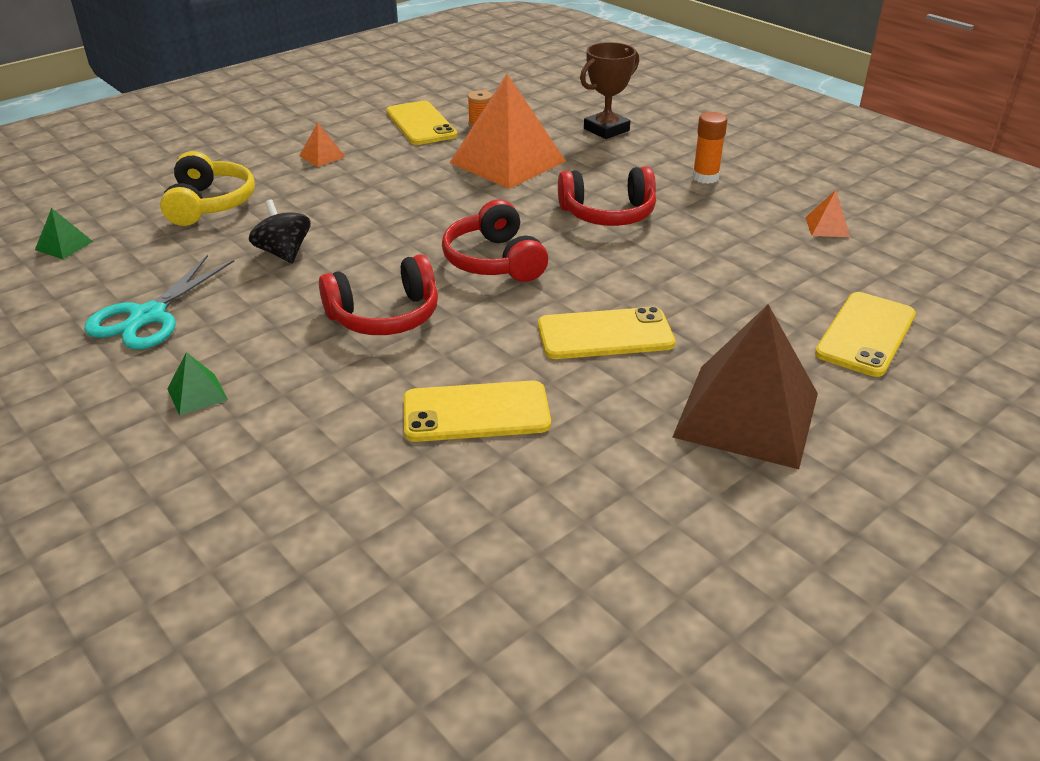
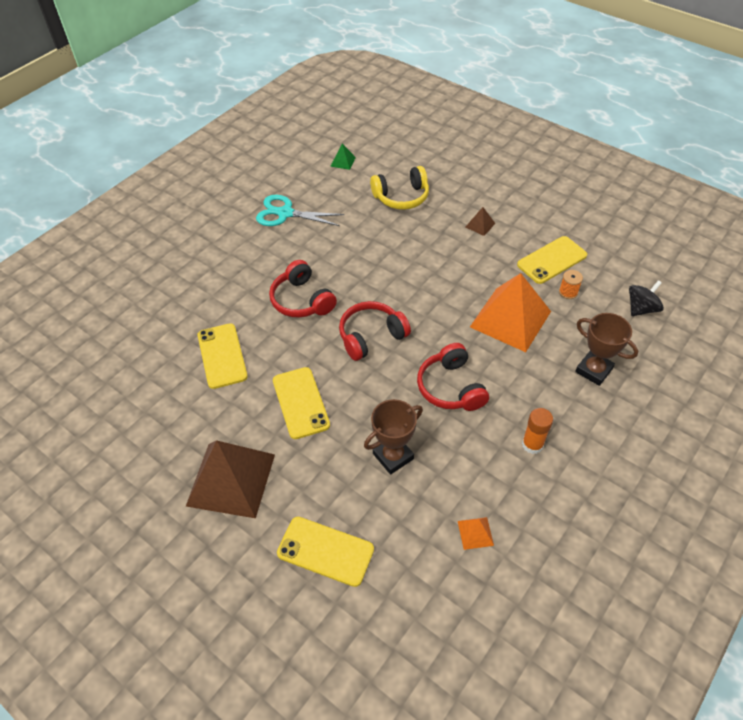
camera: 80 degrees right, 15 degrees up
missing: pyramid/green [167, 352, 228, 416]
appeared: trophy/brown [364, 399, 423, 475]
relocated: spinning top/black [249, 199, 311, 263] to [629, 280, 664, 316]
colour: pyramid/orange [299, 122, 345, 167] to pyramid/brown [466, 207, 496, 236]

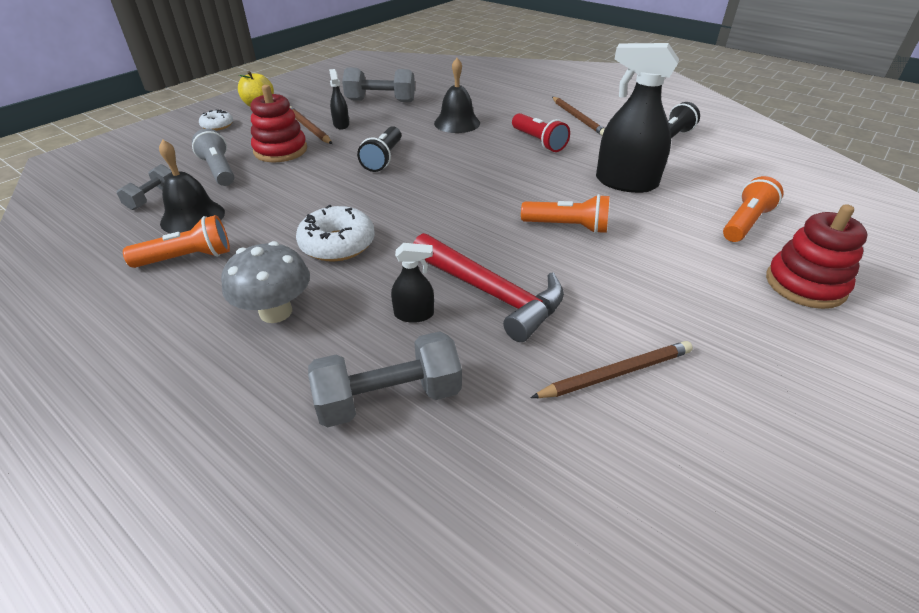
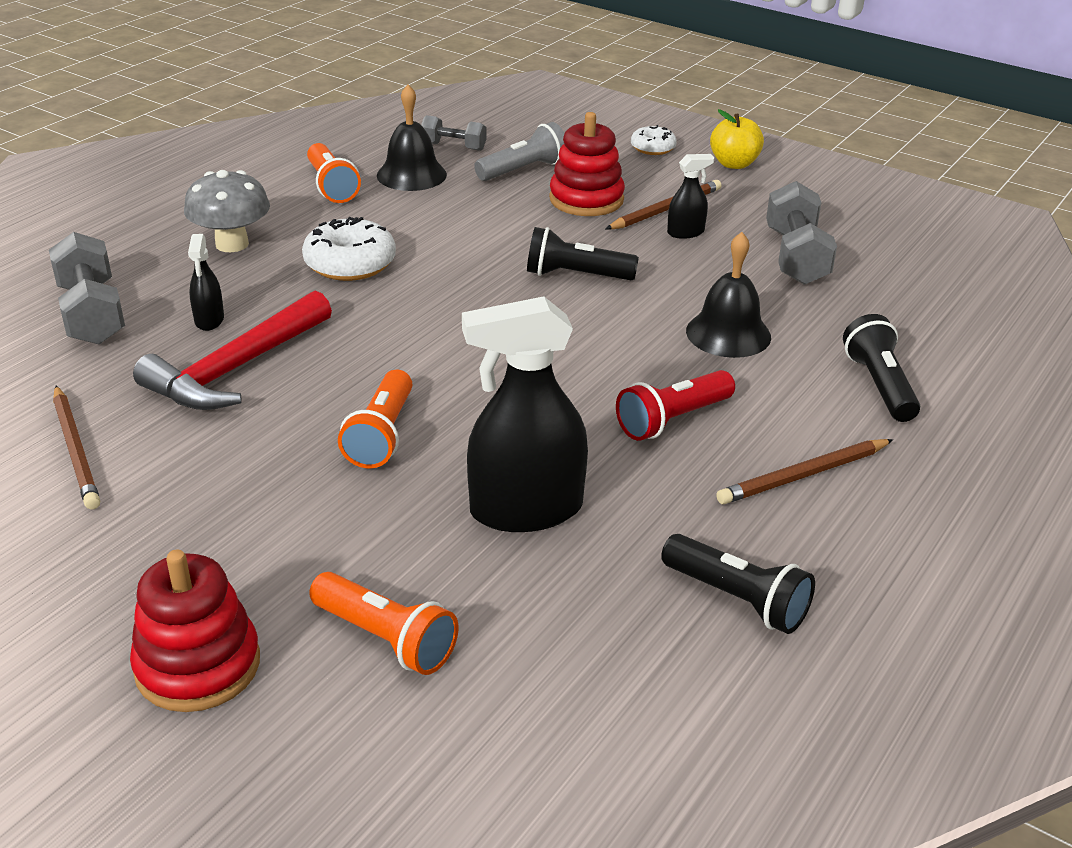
camera: 85 degrees right, 5 degrees down
appeared: flashlight/black [843, 314, 920, 422]
spun: spray bottle/black [596, 43, 679, 193] = [462, 296, 588, 532] 120 degrees counterclockwise

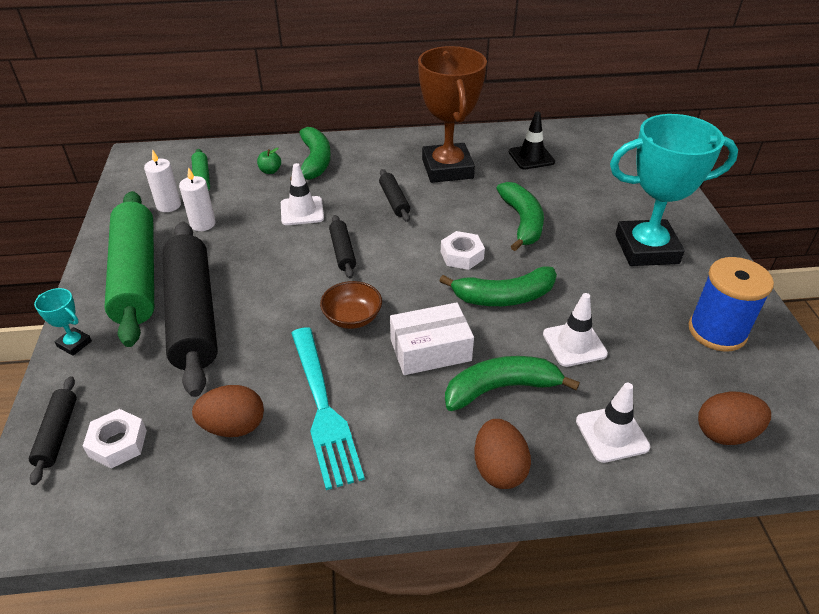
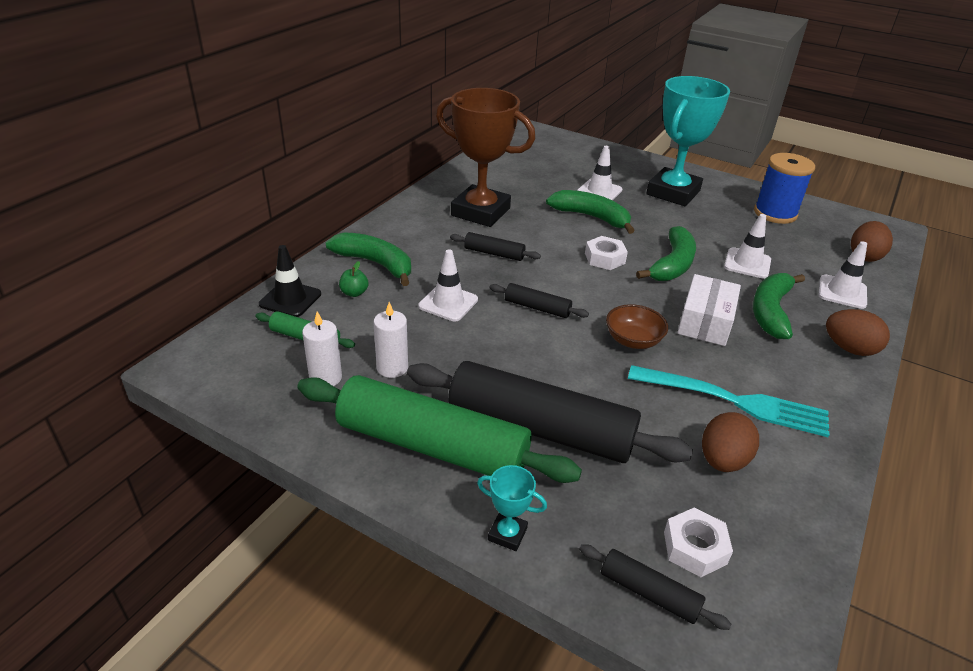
camera: 55 degrees left, 5 degrees down
appeared: traffic cone/white [577, 146, 622, 201]
relocated: traffic cone/black [509, 112, 555, 169] to [259, 245, 321, 317]
spun: trophy/turquoise [34, 288, 92, 356] = [477, 465, 547, 551] 45 degrees clockwise

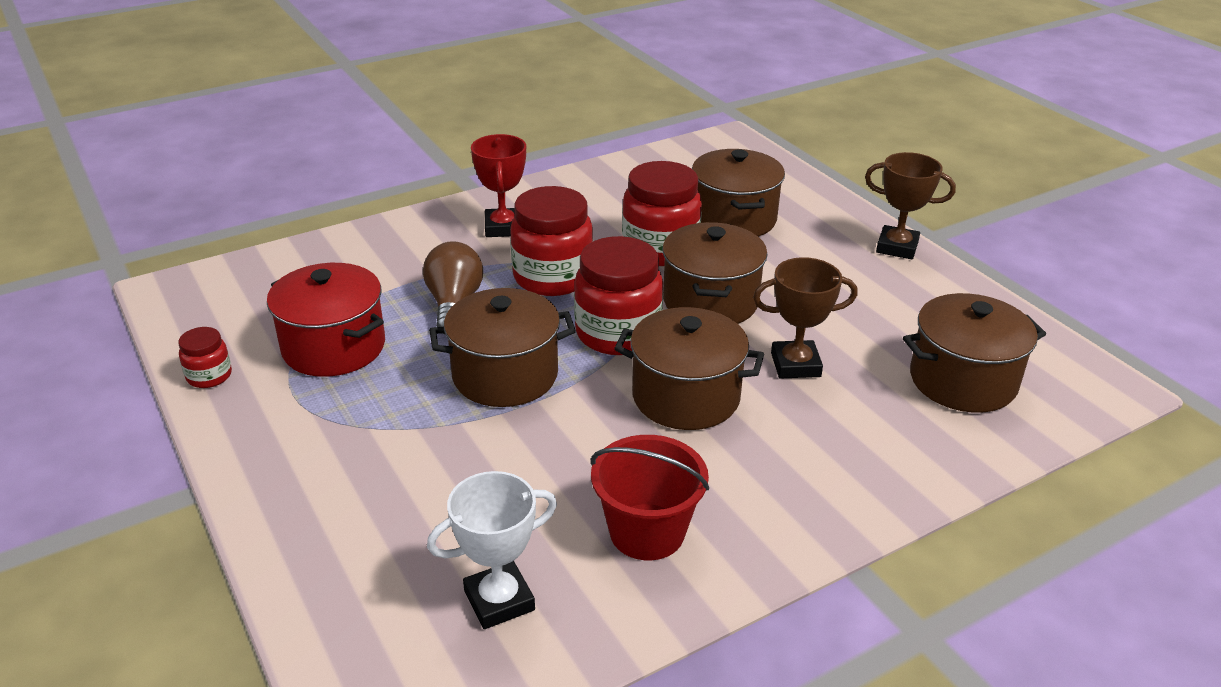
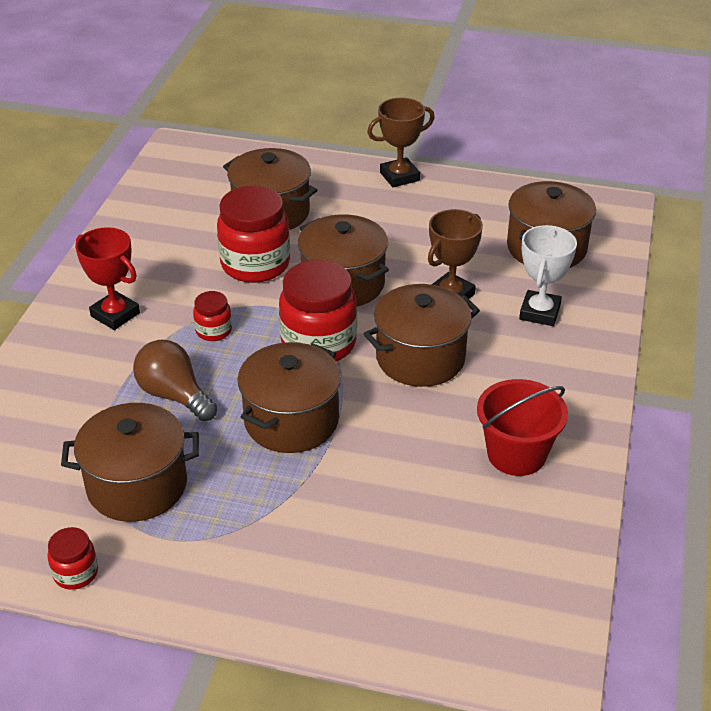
camera: 45 degrees left, 5 degrees up
relocated: trophy/white [427, 471, 557, 629] to [519, 225, 577, 326]
colour: pot/red [267, 263, 385, 377] to pot/brown [61, 403, 199, 522]
size: jar/red [510, 186, 593, 296] = [193, 291, 232, 341] x0.49

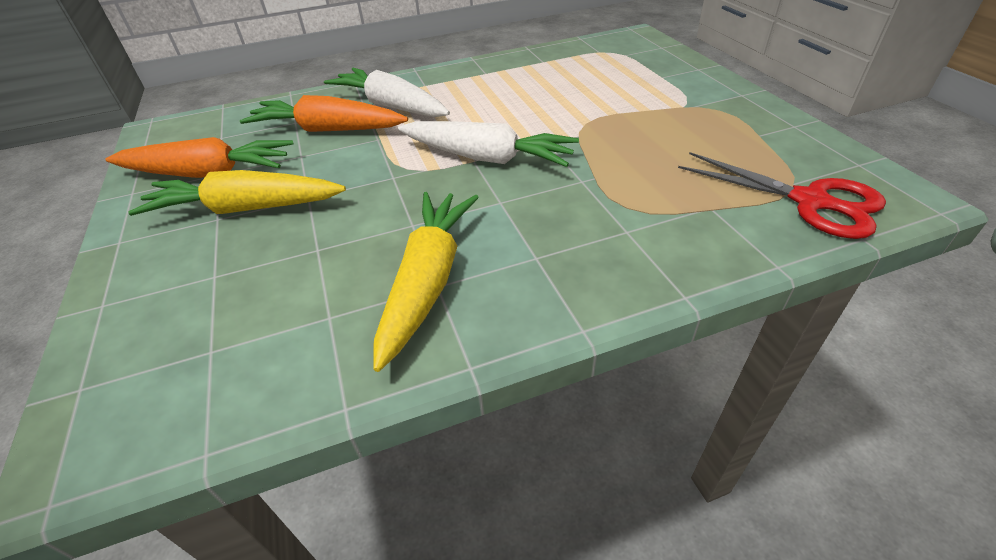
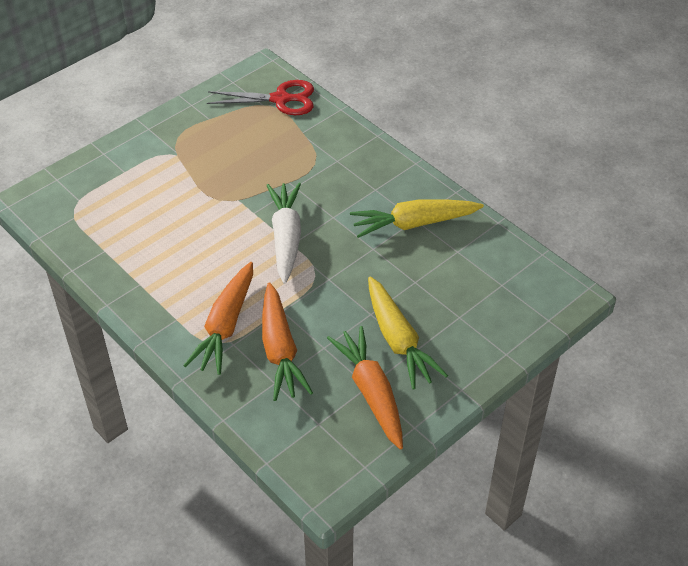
camera: 115 degrees left, 5 degrees up
colour: carrot/white [324, 68, 450, 117] to carrot/orange [183, 262, 253, 375]
spun: scissors/red [678, 152, 886, 239] = [207, 80, 314, 115] 75 degrees clockwise

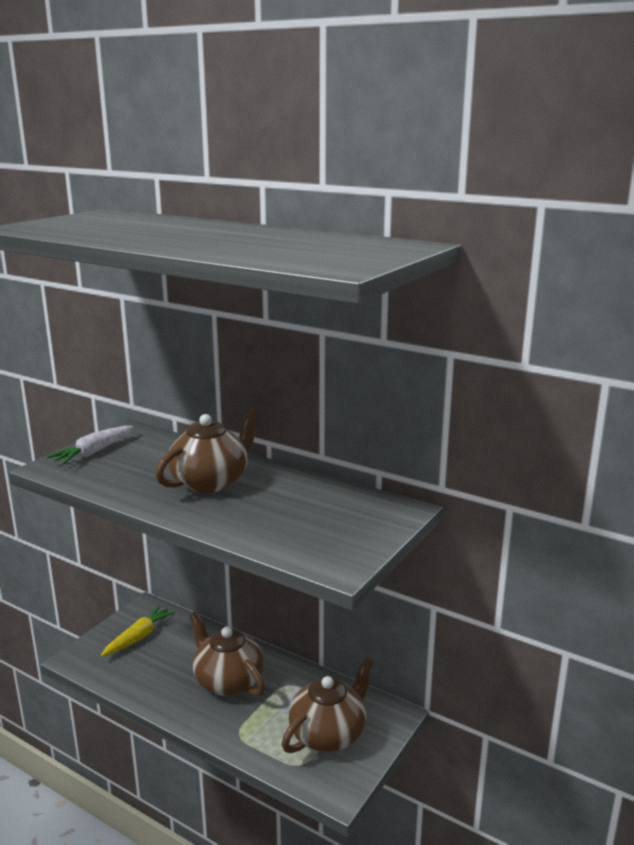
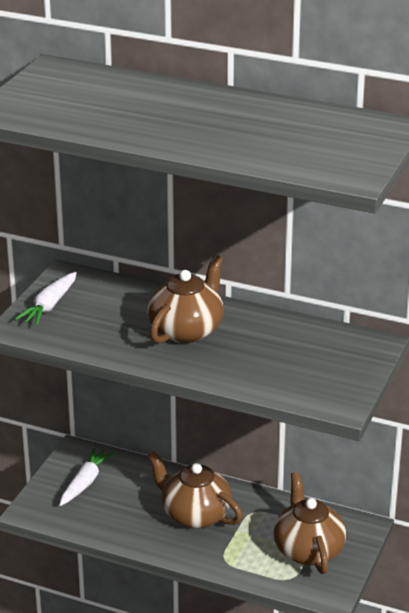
camera: 10 degrees left, 10 degrees up
colour: carrot/yellow [101, 605, 176, 656] to carrot/white [60, 447, 115, 506]
spun: teapot/brown [282, 657, 374, 753] = [273, 472, 346, 574] 45 degrees counterclockwise

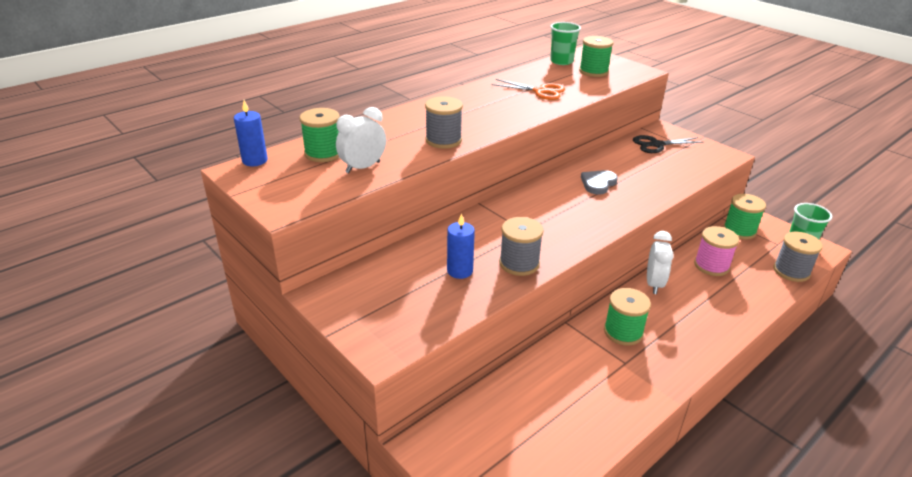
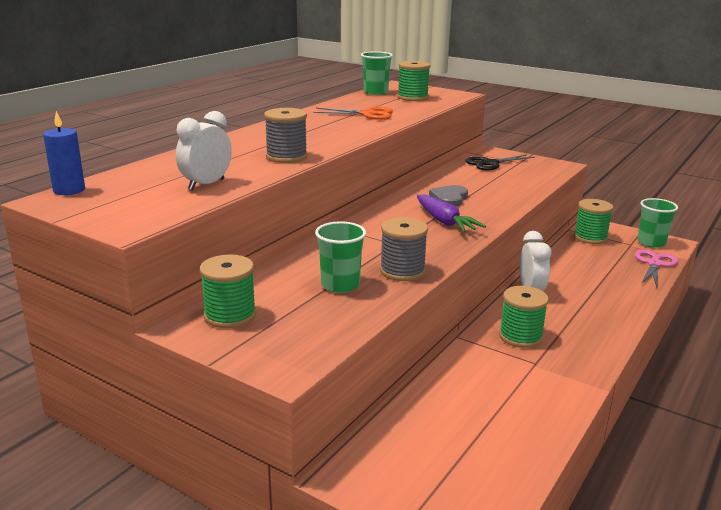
camera: 15 degrees left, 10 degrees down
missing: spool/pink [694, 226, 739, 276]
appeared: carrot/purple [417, 194, 486, 232]
relocated: spool/green [300, 108, 340, 162] to [200, 254, 256, 328]
exchanged: candle/blue [447, 213, 475, 279] to cup/green [315, 221, 366, 293]; spool/grey [774, 232, 823, 282] to scissors/pink [635, 249, 678, 287]

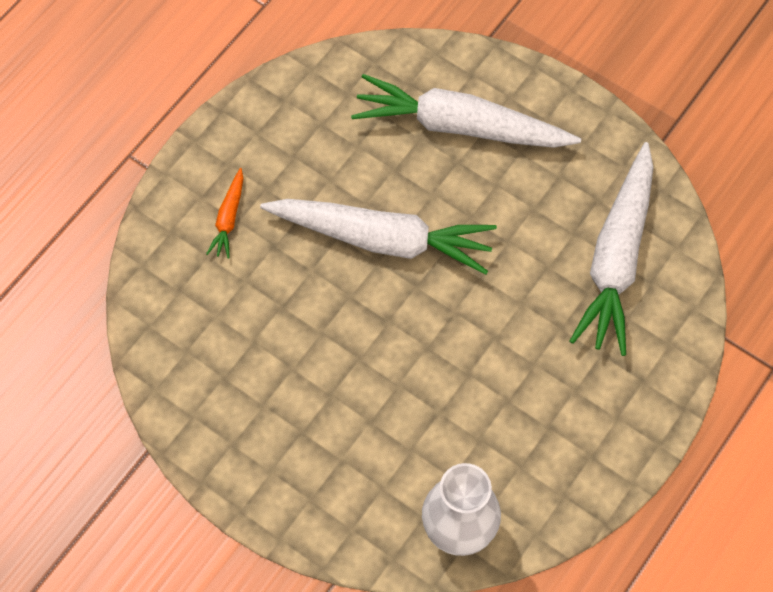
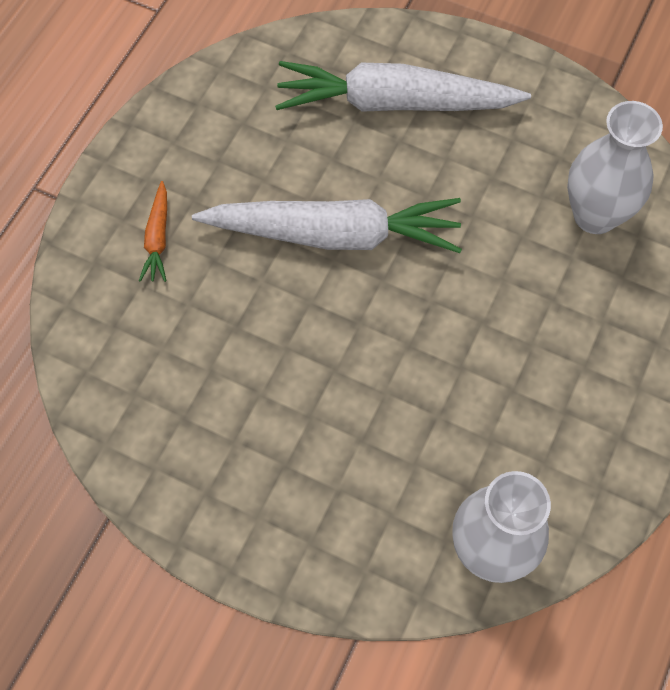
camera: 10 degrees left, 0 degrees up
exchanged: carrot/white [570, 142, 654, 356] to vase/white [567, 101, 663, 234]

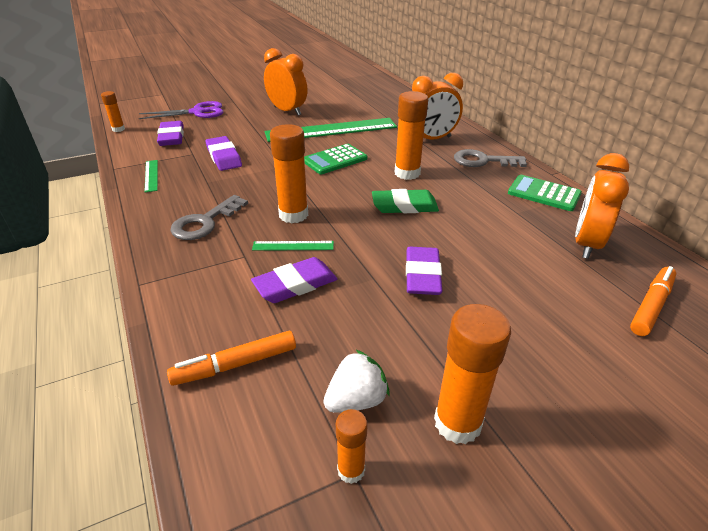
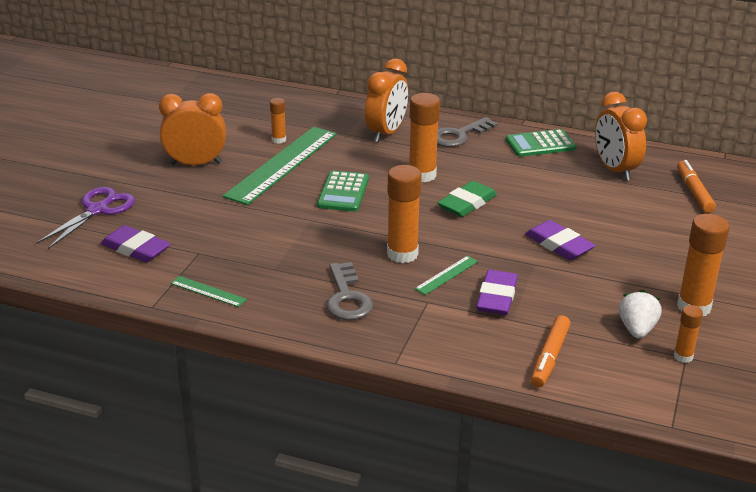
camera: 45 degrees left, 5 degrees down
missing: eraser/purple [205, 136, 242, 171]
relocated: glue stick/orange [101, 91, 125, 132] to [270, 98, 286, 144]

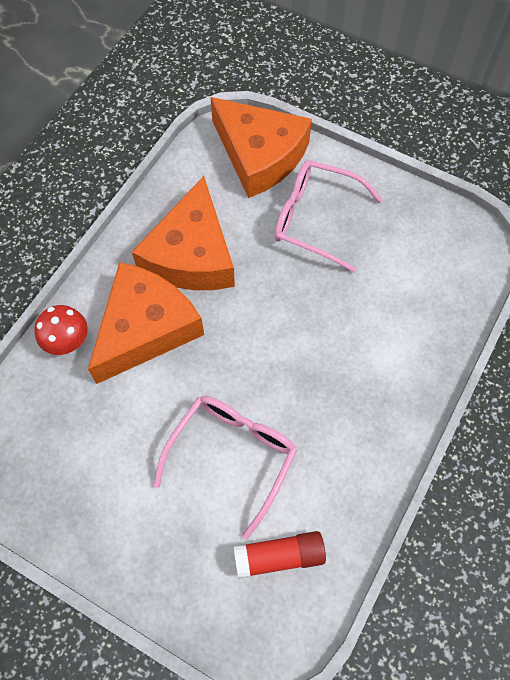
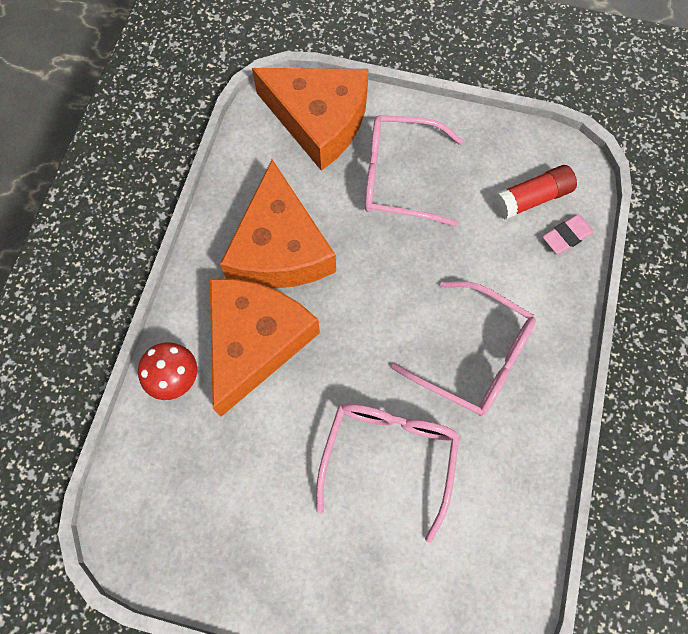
camera: 15 degrees left, 5 degrees up
appeared: glasses/pink [391, 281, 536, 416]; eraser/pink [543, 215, 594, 254]
relocated: glue stick/red [234, 531, 326, 579] to [493, 165, 577, 220]

